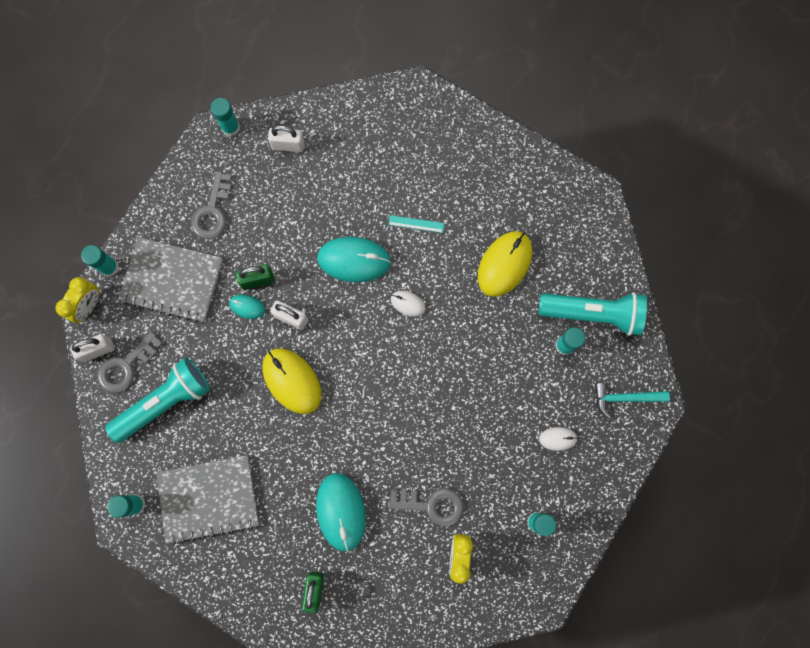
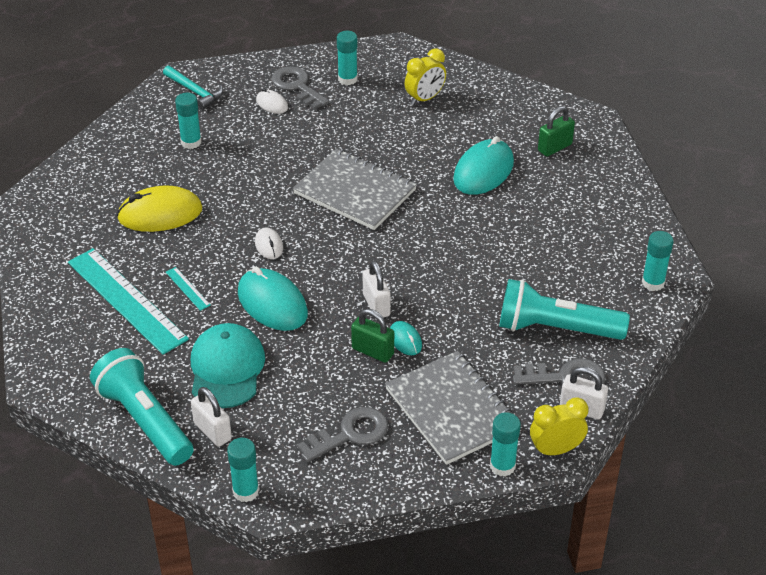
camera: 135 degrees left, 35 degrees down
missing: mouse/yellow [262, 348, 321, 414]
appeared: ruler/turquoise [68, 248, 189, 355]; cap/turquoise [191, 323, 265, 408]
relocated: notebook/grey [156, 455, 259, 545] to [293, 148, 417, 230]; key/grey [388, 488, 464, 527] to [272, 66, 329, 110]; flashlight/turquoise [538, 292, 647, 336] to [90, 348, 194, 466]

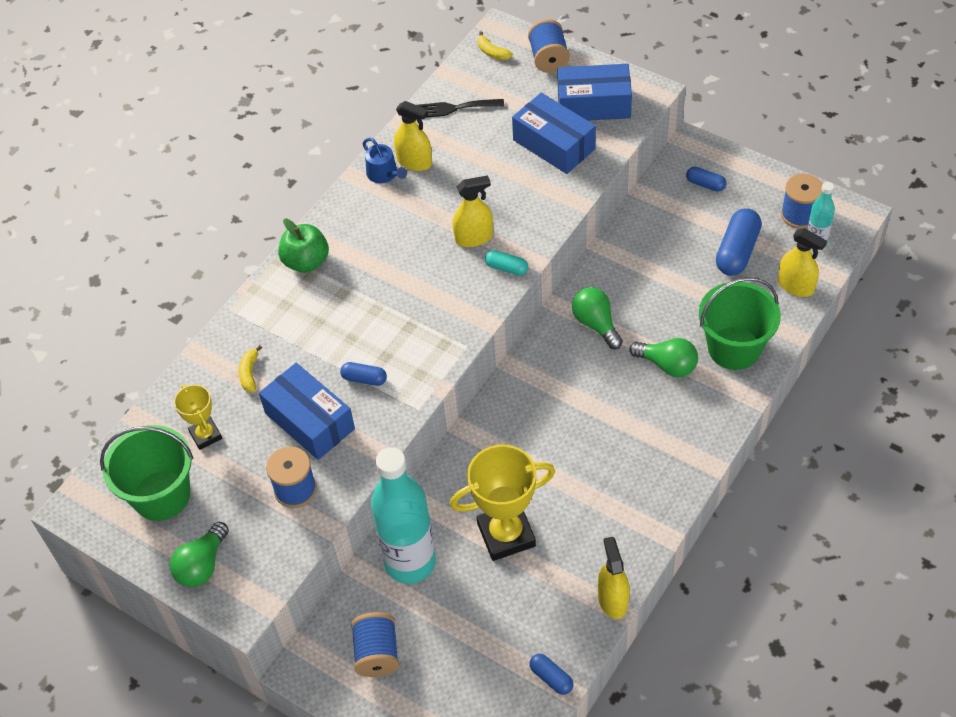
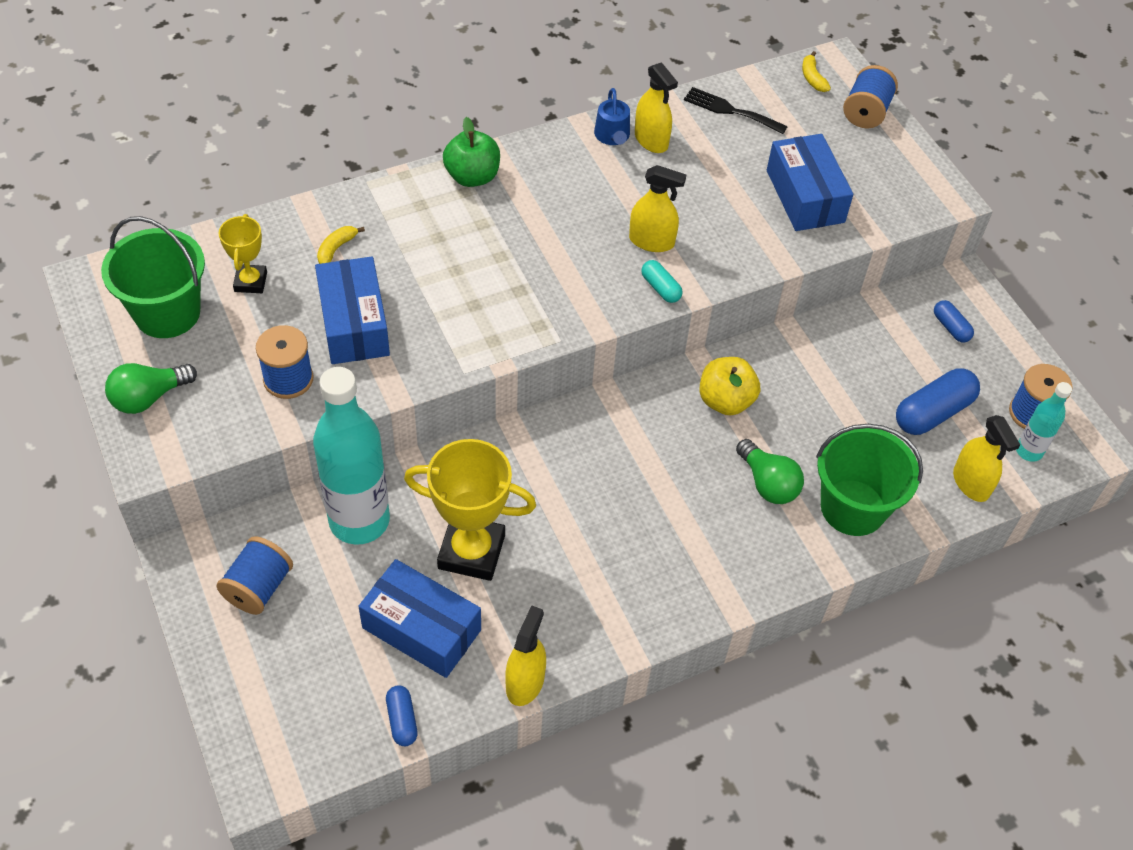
camera: 25 degrees right, 0 degrees up
missing: capsule/blue [340, 362, 387, 386]
relocated: box/blue [558, 64, 632, 121] to [358, 559, 481, 678]
exchanged: light bulb/green [572, 287, 623, 349] to apple/yellow [699, 357, 760, 415]

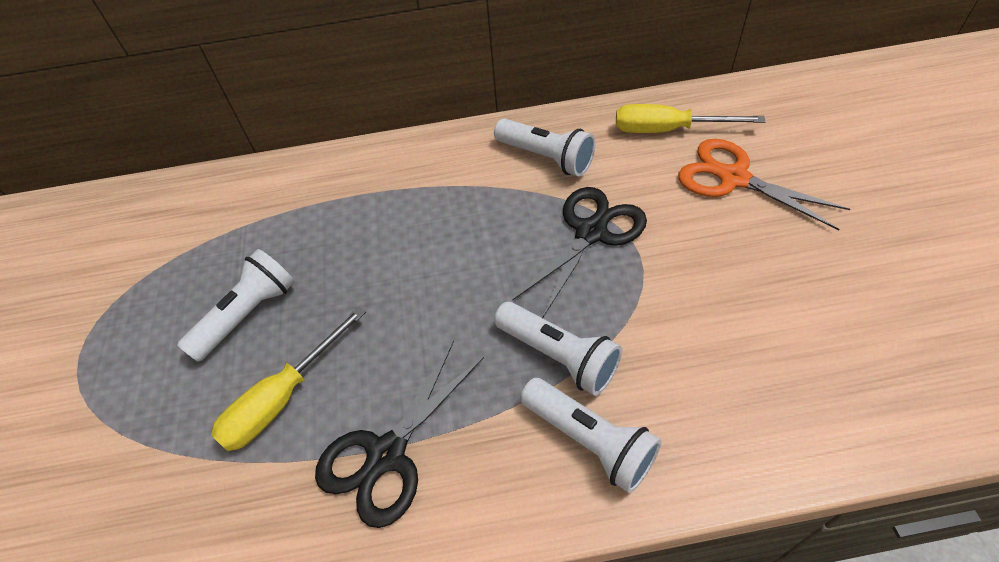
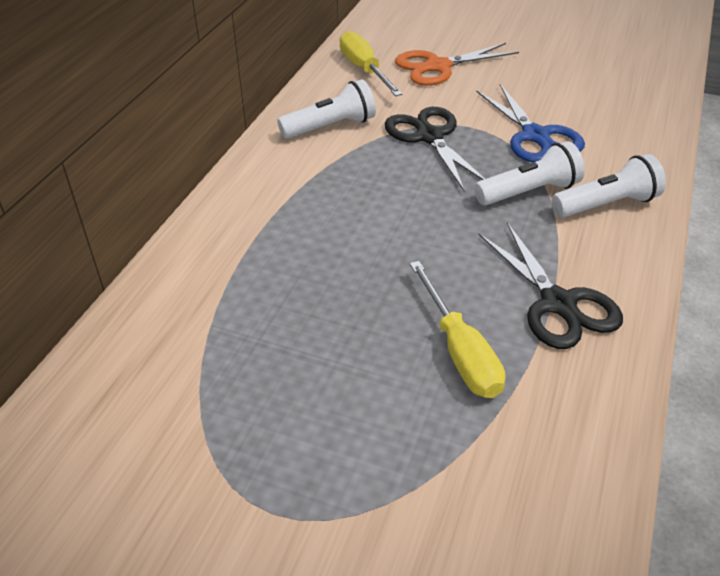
camera: 65 degrees left, 10 degrees down
missing: flashlight/white [177, 249, 295, 362]
appeared: scissors/blue [476, 84, 585, 162]
spun: screwdriver/yellow [616, 104, 766, 133] = [340, 31, 403, 96] 120 degrees clockwise

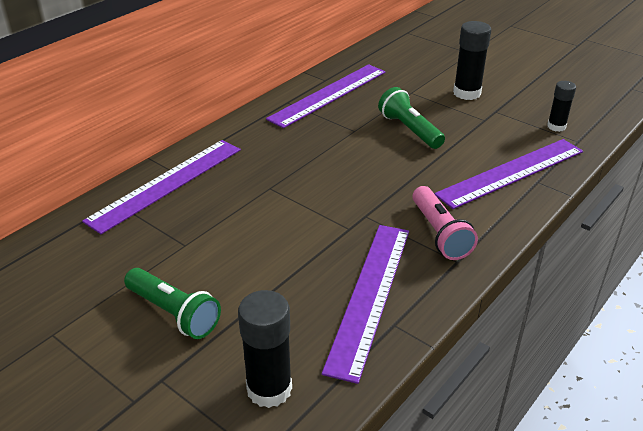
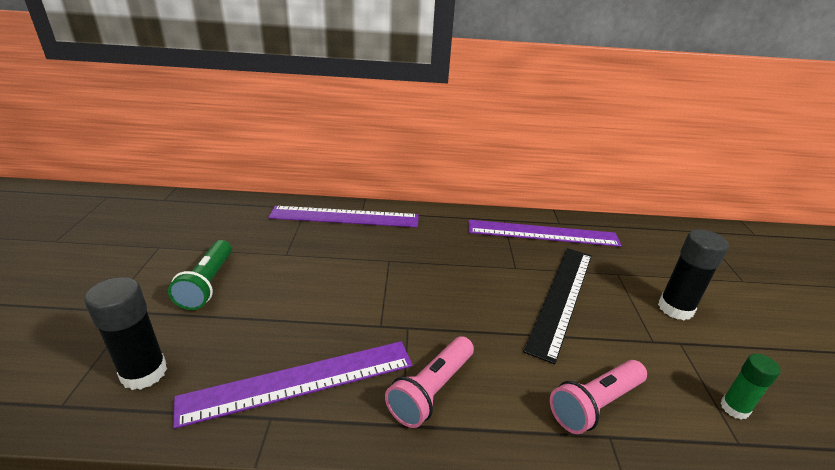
camera: 50 degrees right, 5 degrees down
exchanged: flashlight/green [378, 87, 445, 149] to ruler/black [523, 248, 592, 364]; ruler/purple [434, 139, 583, 209] to flashlight/pink [550, 360, 647, 434]
colour: glue stick/black [547, 81, 576, 132] to glue stick/green [720, 353, 780, 420]

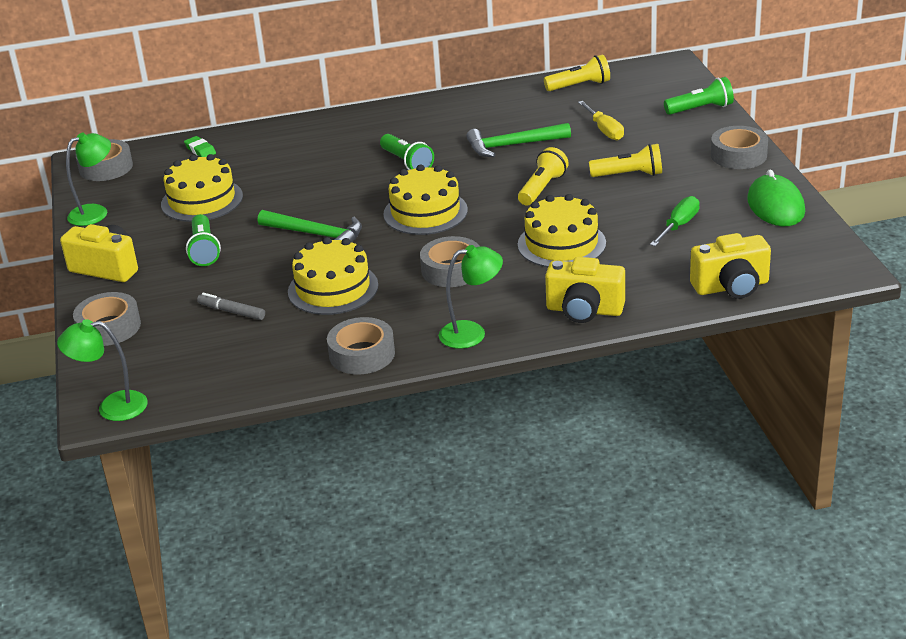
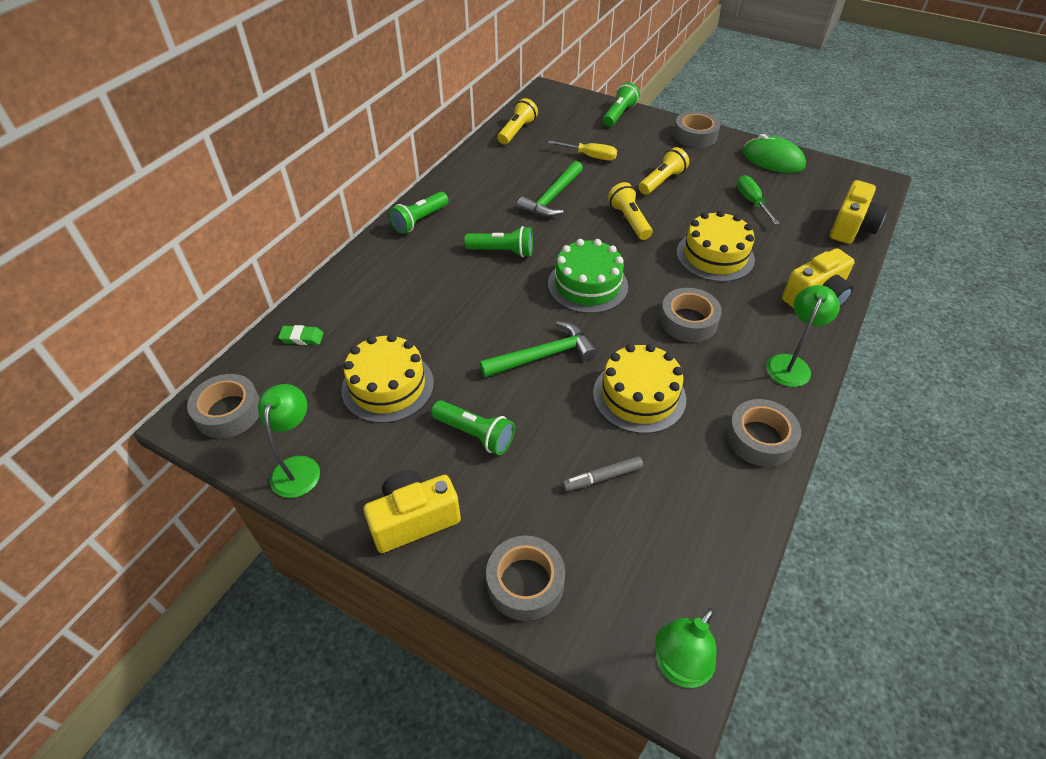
camera: 50 degrees left, 15 degrees up
appeared: flashlight/green [389, 192, 449, 234]
colour: cake/yellow [383, 165, 468, 235] to cake/green [548, 239, 628, 313]

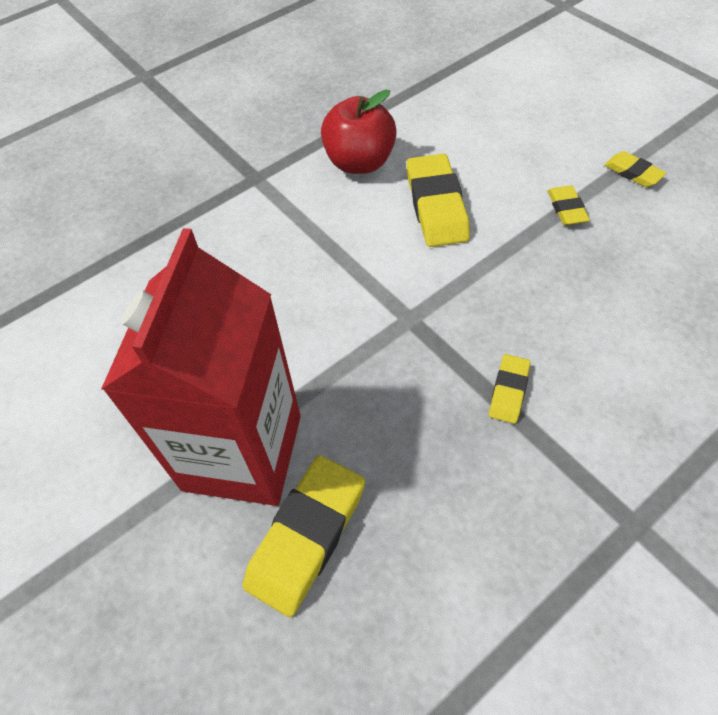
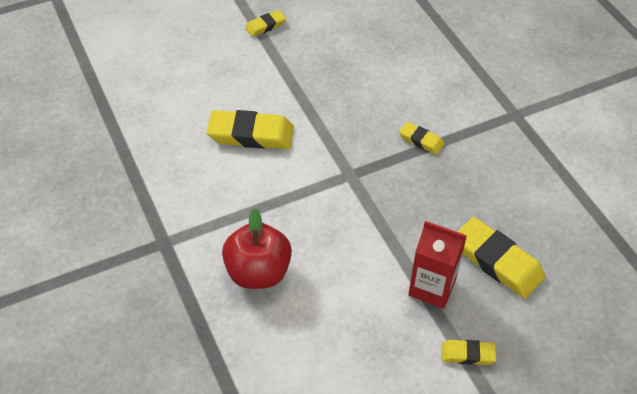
camera: 80 degrees left, 5 degrees down
relocated: apple/red [321, 90, 397, 174] to [222, 208, 292, 289]; eraser/yellow [547, 185, 590, 225] to [442, 340, 496, 365]
size: carton/red [101, 228, 301, 506] = [408, 221, 467, 309] x0.55

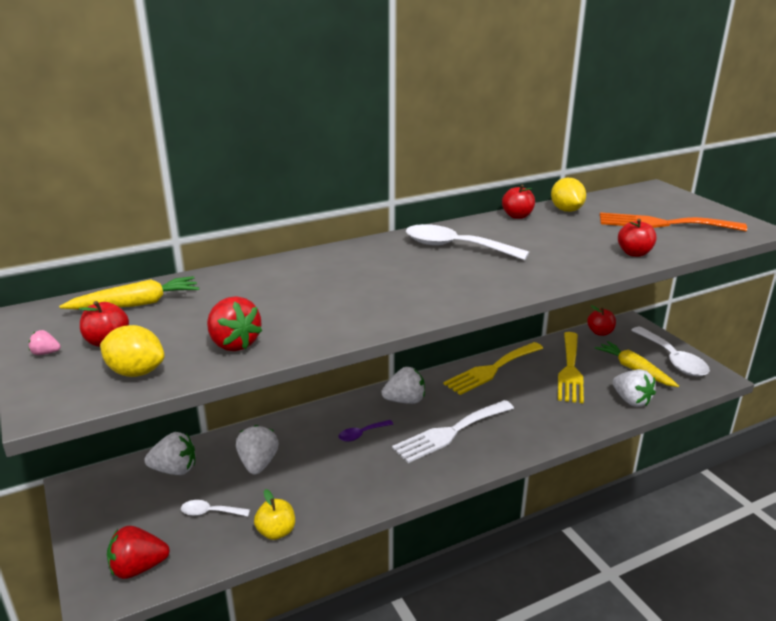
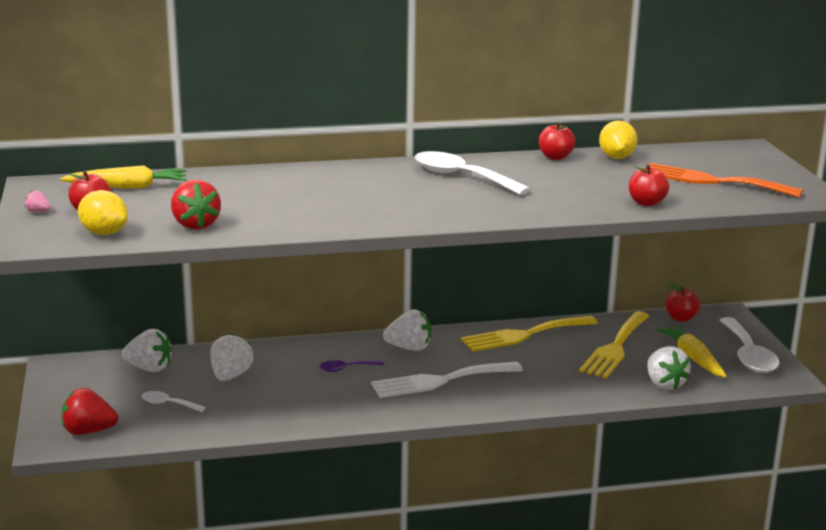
camera: 15 degrees right, 5 degrees down
missing: apple/yellow [254, 489, 295, 540]

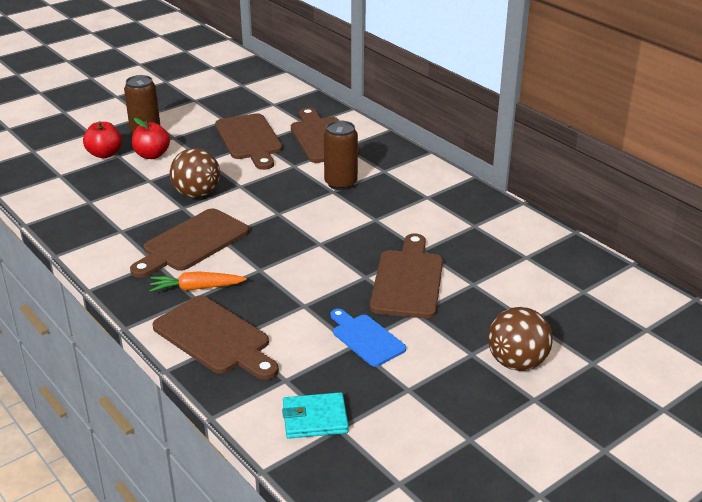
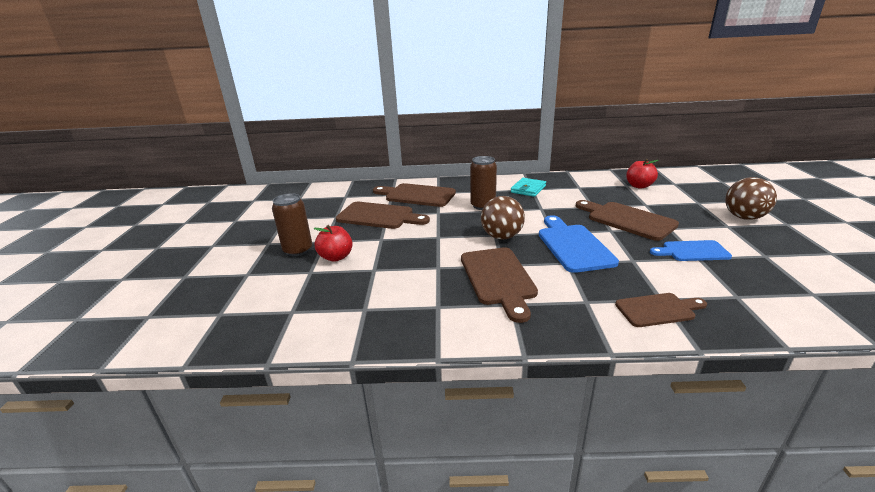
camera: 50 degrees left, 5 degrees down
missing: carrot/orange [149, 272, 247, 292]
appeared: cutting board/blue [539, 215, 619, 273]
relocated: apple/red [83, 121, 122, 158] to [626, 159, 658, 189]; ball/brown [170, 148, 220, 198] to [481, 196, 525, 240]; wallet/turquoise [282, 392, 349, 439] to [511, 178, 546, 197]
size: cutting board/brown [152, 296, 279, 380] = [615, 293, 707, 327] x0.63

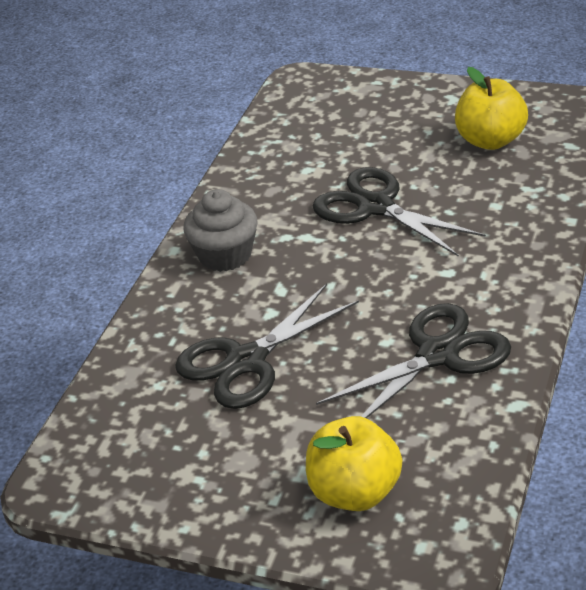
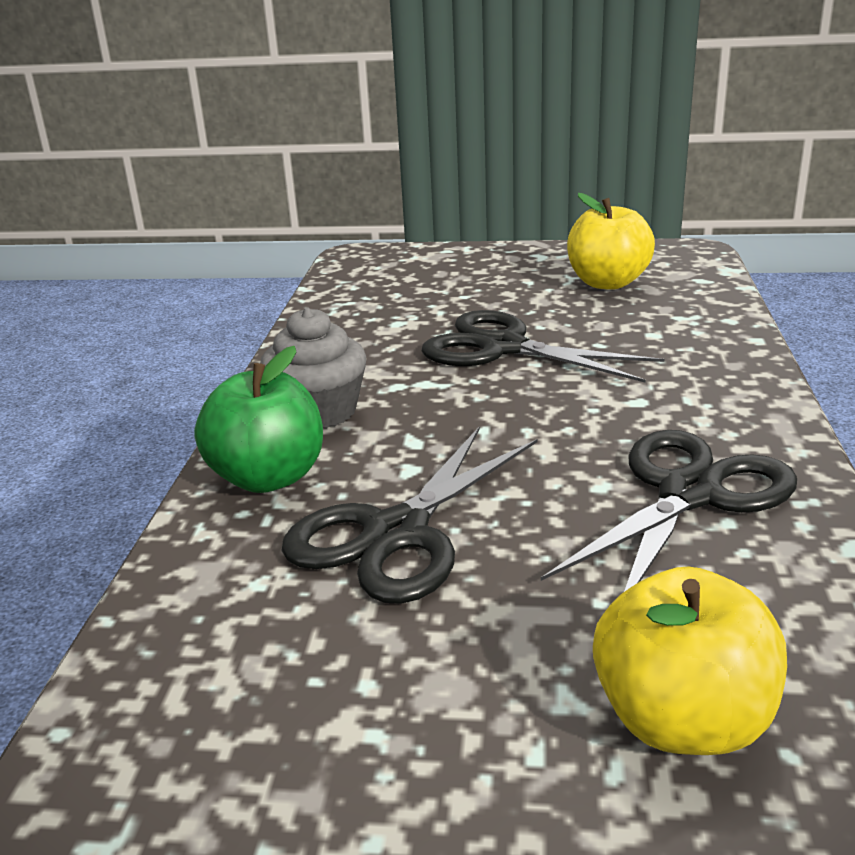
camera: 15 degrees left, 10 degrees down
appeared: apple/green [195, 346, 323, 493]

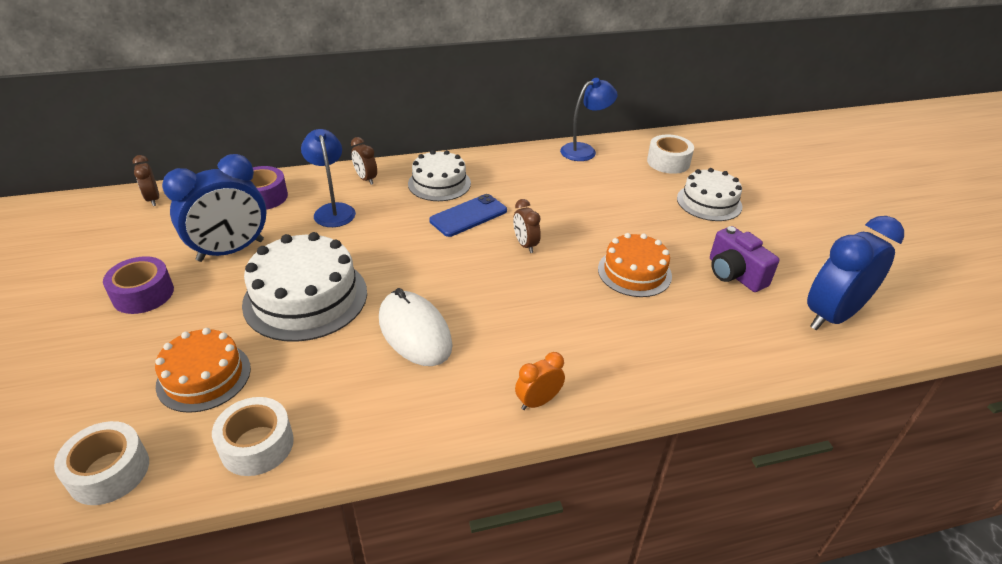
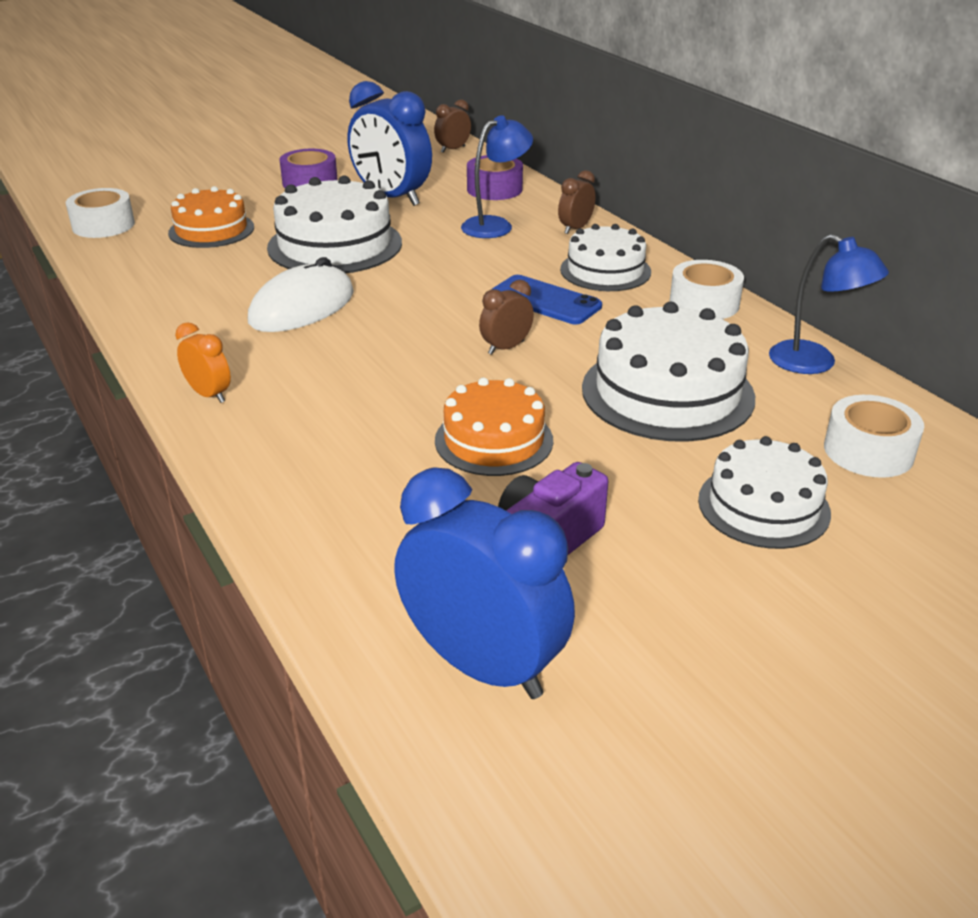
camera: 75 degrees right, 5 degrees down
appeared: cake/white [582, 302, 755, 442]
relocated: tape/white [212, 397, 294, 476] to [669, 260, 744, 319]

